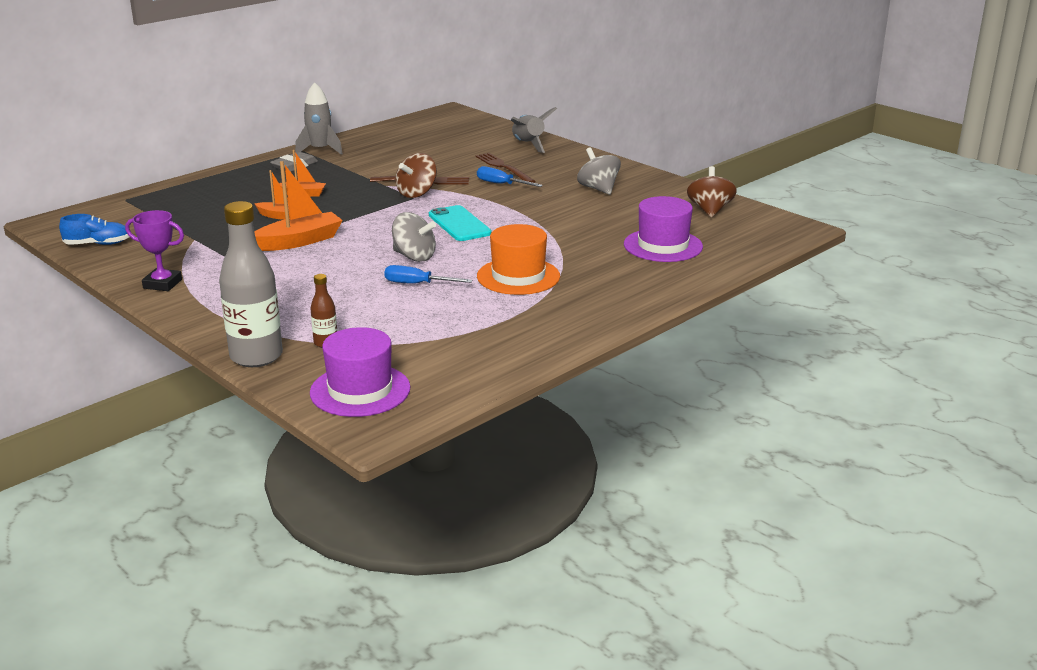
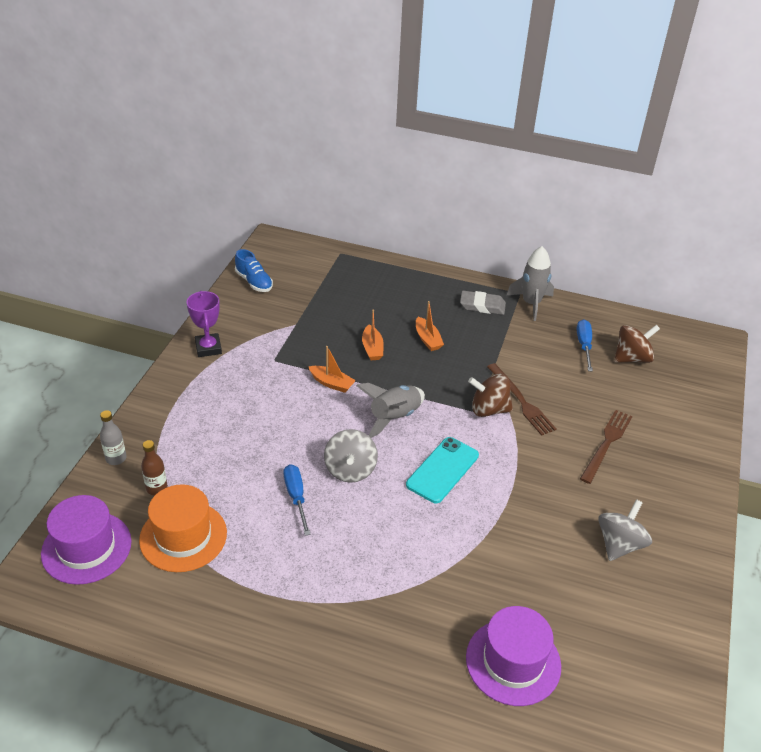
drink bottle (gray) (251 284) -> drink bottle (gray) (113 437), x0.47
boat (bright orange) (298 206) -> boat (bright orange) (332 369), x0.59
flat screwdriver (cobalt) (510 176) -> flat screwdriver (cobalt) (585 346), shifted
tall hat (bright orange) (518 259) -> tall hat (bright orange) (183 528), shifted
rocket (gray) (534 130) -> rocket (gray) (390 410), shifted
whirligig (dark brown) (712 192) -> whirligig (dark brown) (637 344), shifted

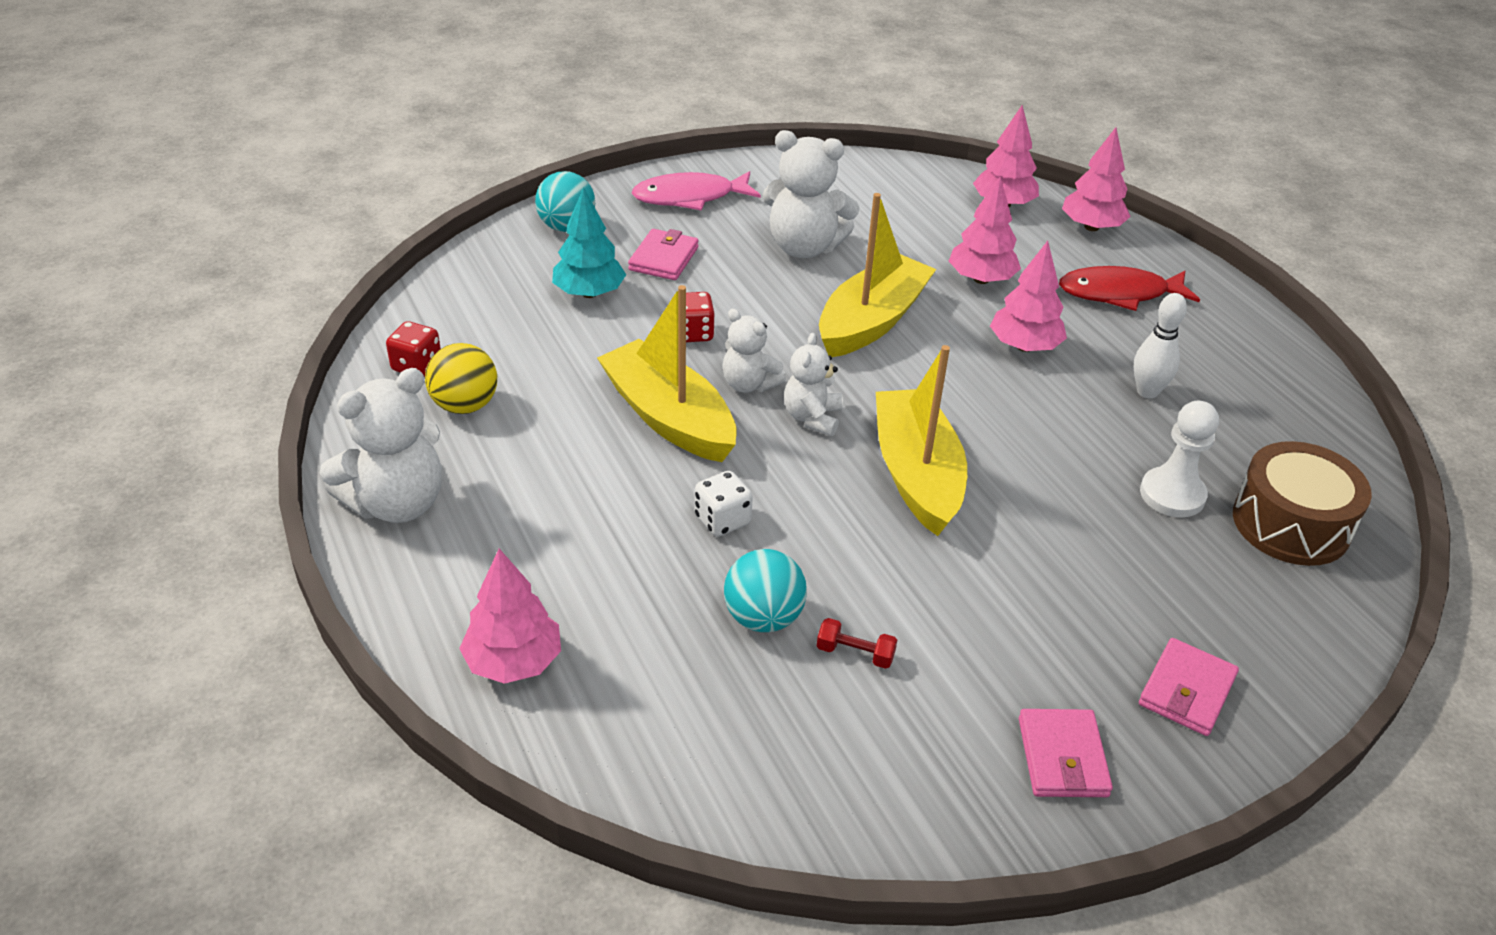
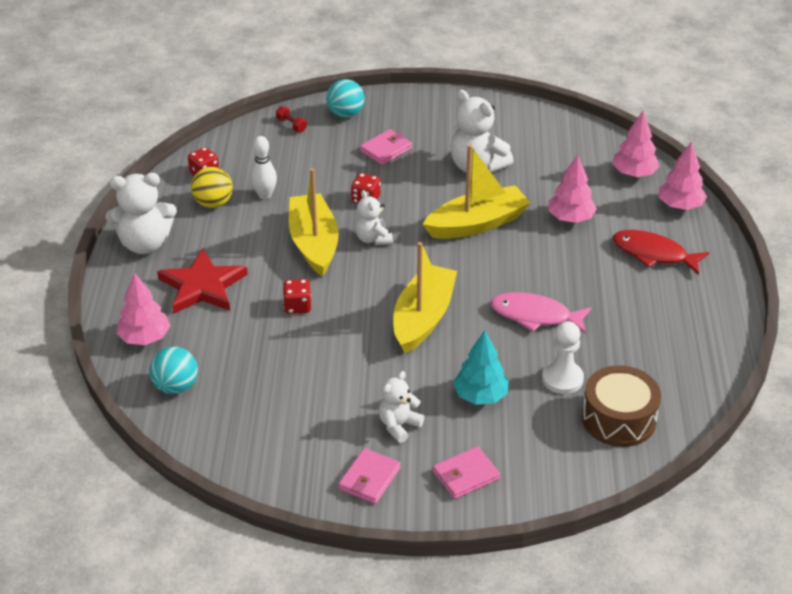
toy tree (aqua) (589 242) -> toy tree (aqua) (480 367), shifted
toy fish (pink) (696 191) -> toy fish (pink) (541 312), shifted
die (snow-white) (724 504) -> die (scarlet) (297 296)
sphere (aqua) (765 590) -> sphere (aqua) (174 370), shifted
stuffed bear (snow-white) (813 384) -> stuffed bear (snow-white) (402 407), shifted
dumbbell (scarlet) (857 643) -> dumbbell (scarlet) (291 119), shifted
toy tree (pink) (1028 296) -> none
tenpin (snow-white) (1160 345) -> tenpin (snow-white) (264 167), shifted
none -> star shape (scarlet) (202 281)

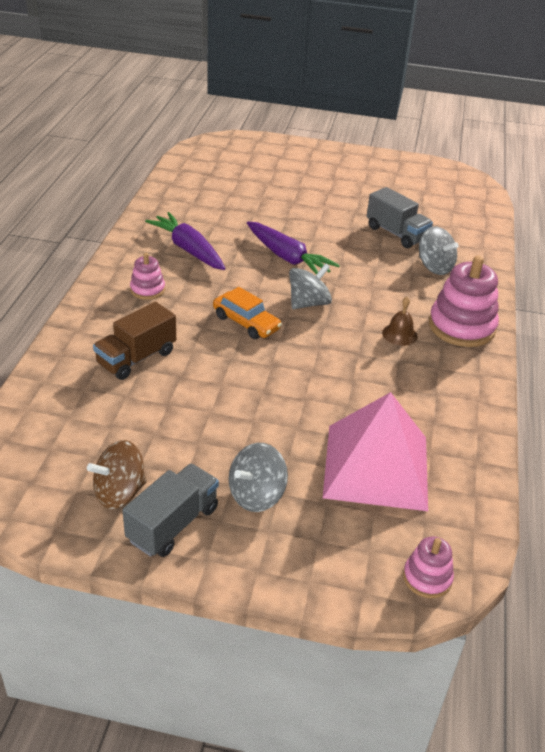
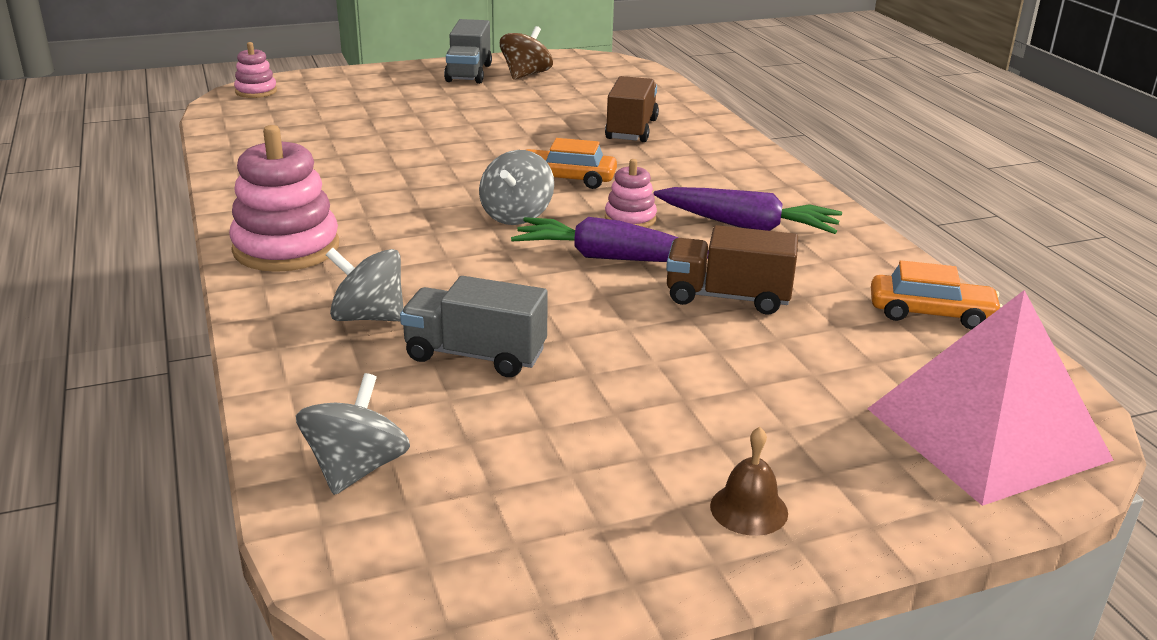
ring stacker (pink) (147 276) -> ring stacker (pink) (631 193), shifted
whirligig (gray) (258 477) -> whirligig (gray) (353 434), shifted
pyramid shape (pink) (375 451) -> pyramid shape (pink) (990 398), shifted
bell (dark brown) (400 321) -> bell (dark brown) (749 481), shifted
none -> truck (dark brown) (732 270)
none -> car (bright orange) (937 295)

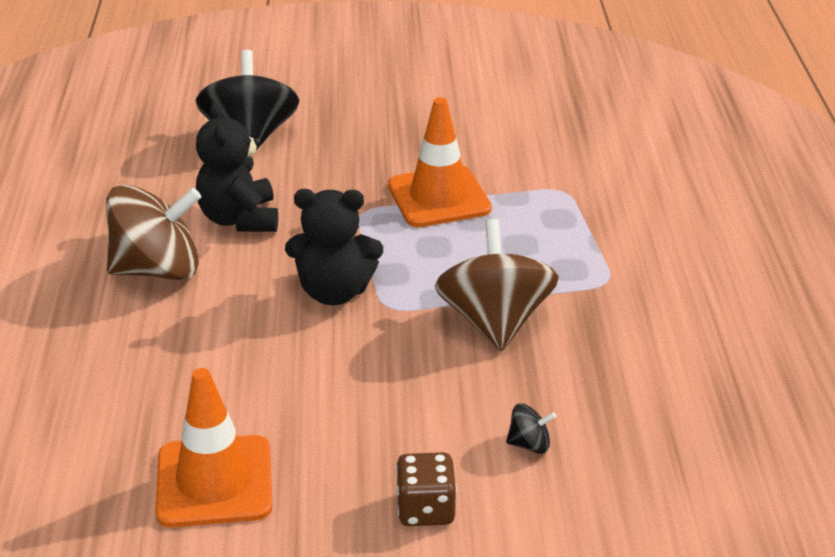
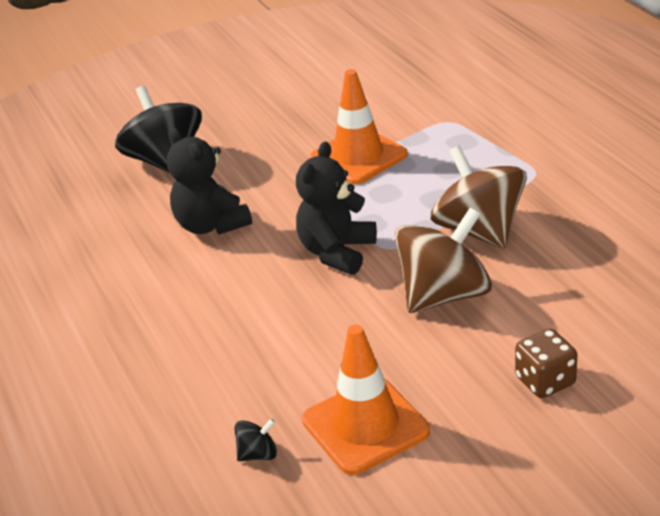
whirligig (dark brown) (153 232) -> whirligig (dark brown) (443 260), shifted
stuffed bear (jet-black) (334 247) -> stuffed bear (jet-black) (336 208), 135 degrees clockwise
whirligig (jet-black) (531 428) -> whirligig (jet-black) (255 439), shifted

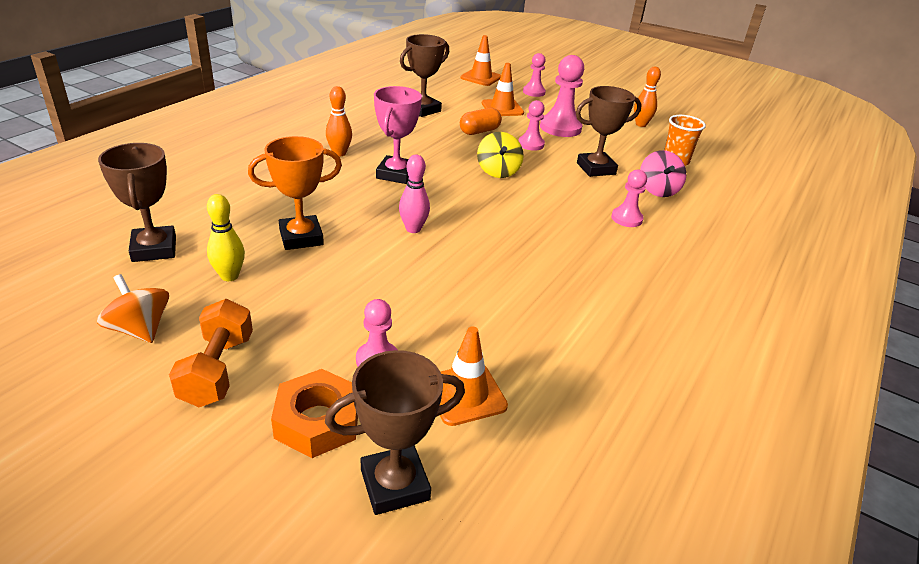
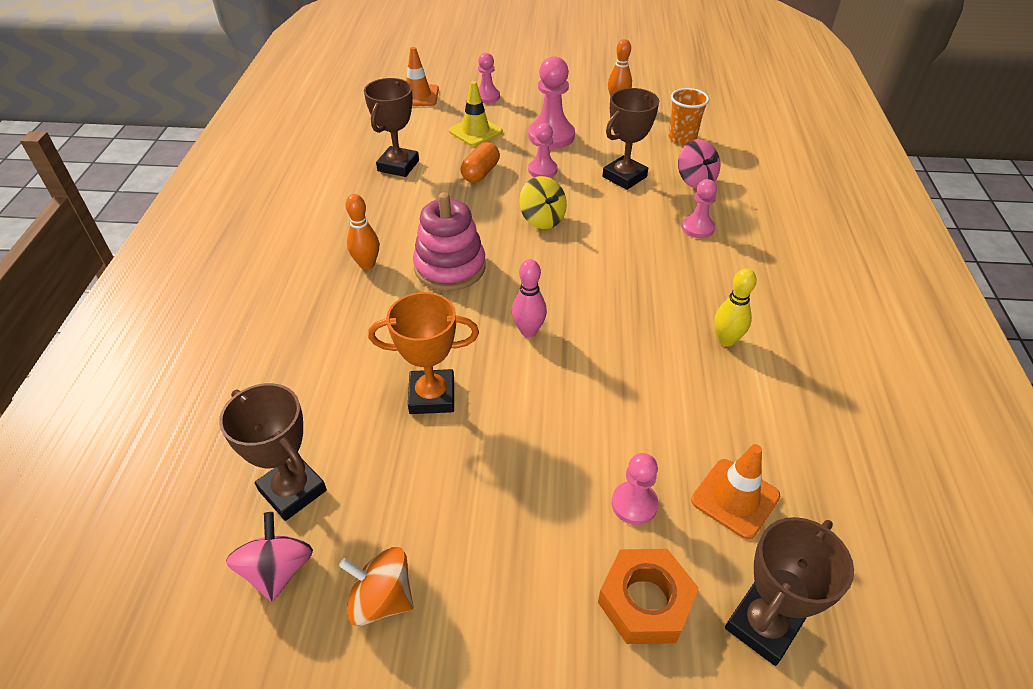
dumbbell (bright orange) (211 353) -> none
tenpin (golden) (226 237) -> tenpin (golden) (735 307), shifted
award cup (bright orange) (295 193) -> award cup (bright orange) (423 353), 45 degrees clockwise
award cup (pink) (398 135) -> ring stacker (pink) (449 241)
road cone (bright orange) (503 89) -> road cone (golden) (476 114)
none -> whirligig (pink) (269 557)

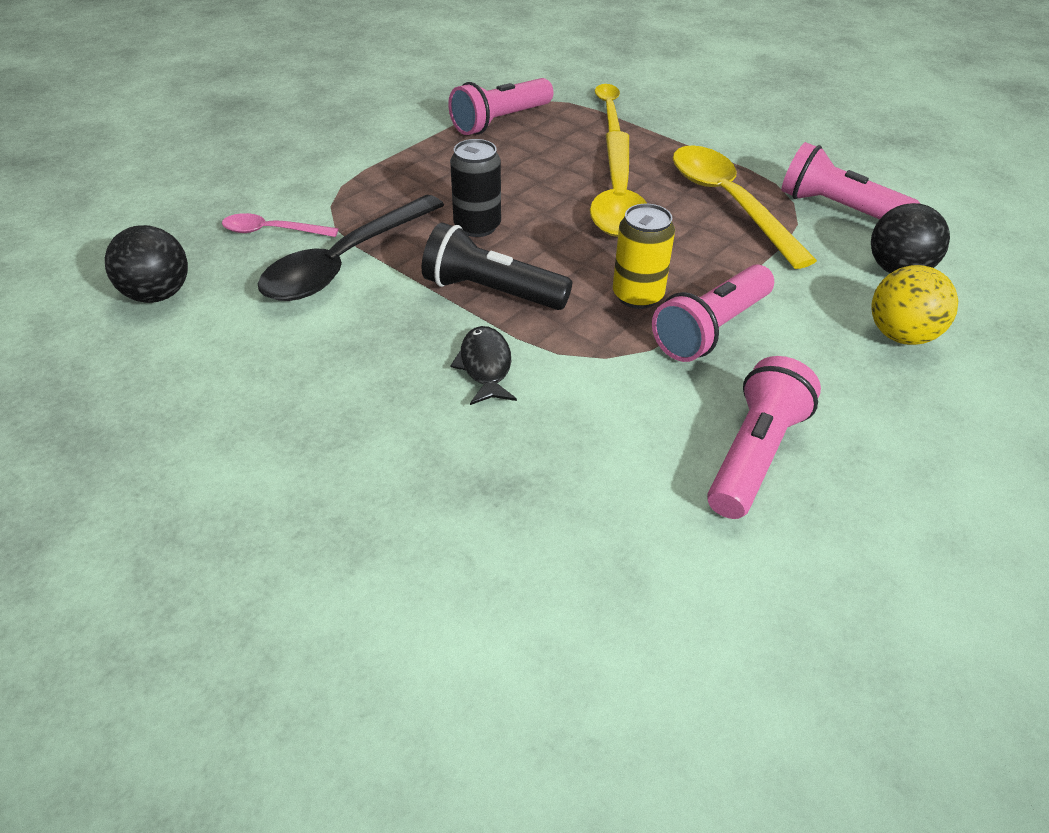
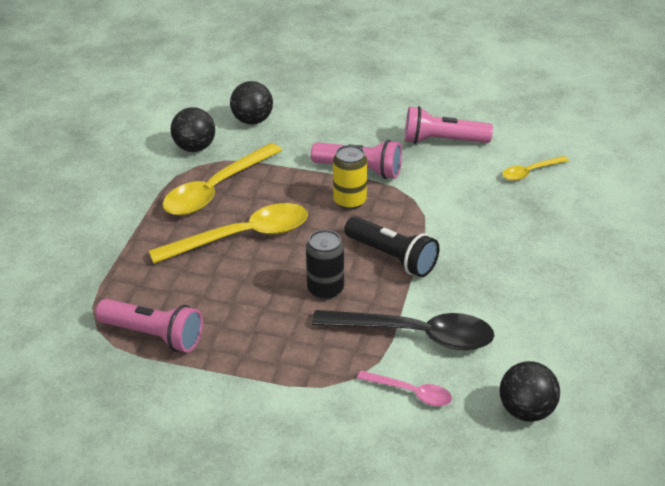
tablespoon (pink) (280 225) -> tablespoon (pink) (404 388), 45 degrees counterclockwise
pocket torch (jet-black) (497 266) -> pocket torch (jet-black) (392 246), 45 degrees counterclockwise
toy fish (jet-black) (483 365) -> none
tablespoon (golden) (608 108) -> tablespoon (golden) (535 168), shifted
pocket torch (pink) (850 180) -> sphere (jet-black) (193 129)
sphere (golden) (914 305) -> none

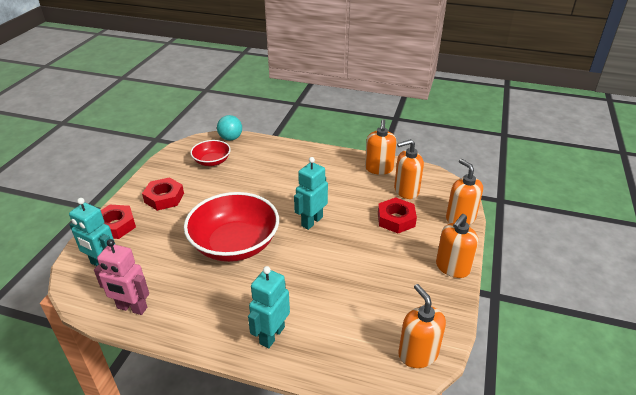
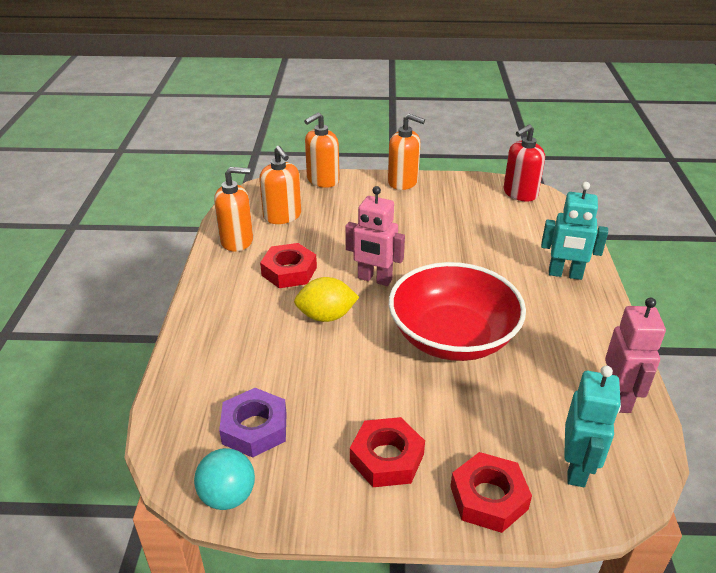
bowl (scarlet) (210 153) -> nut (purple) (253 423)
sphere (aqua) (229 128) -> sphere (aqua) (224 479), shifted
robot figure (aqua) (311 193) -> robot figure (pink) (375 236)
nut (scarlet) (397 215) -> nut (scarlet) (288 265), shifted
pump bottle (bright orange) (422 326) -> pump bottle (scarlet) (524 162)
none -> toy lemon (golden) (326 299)

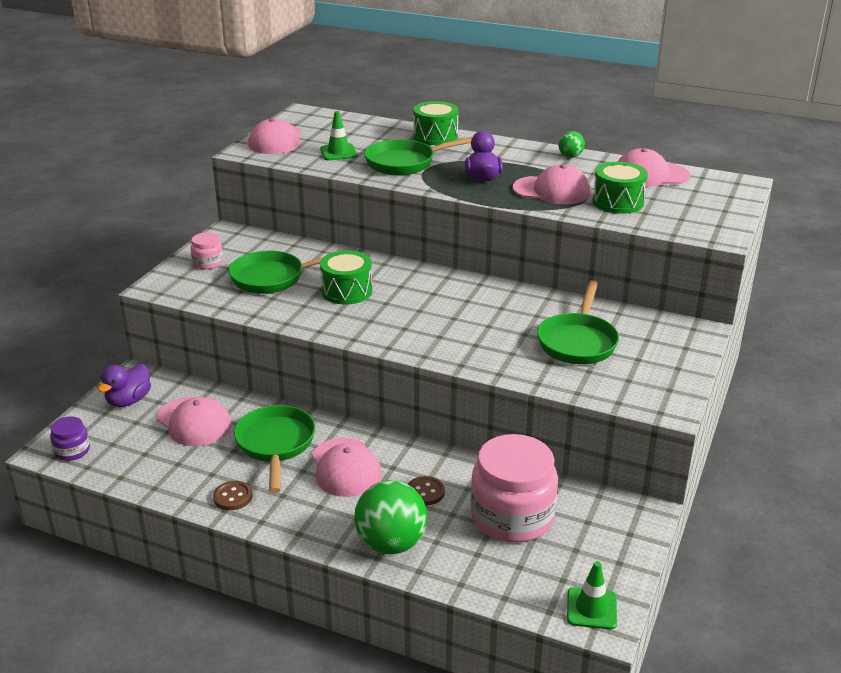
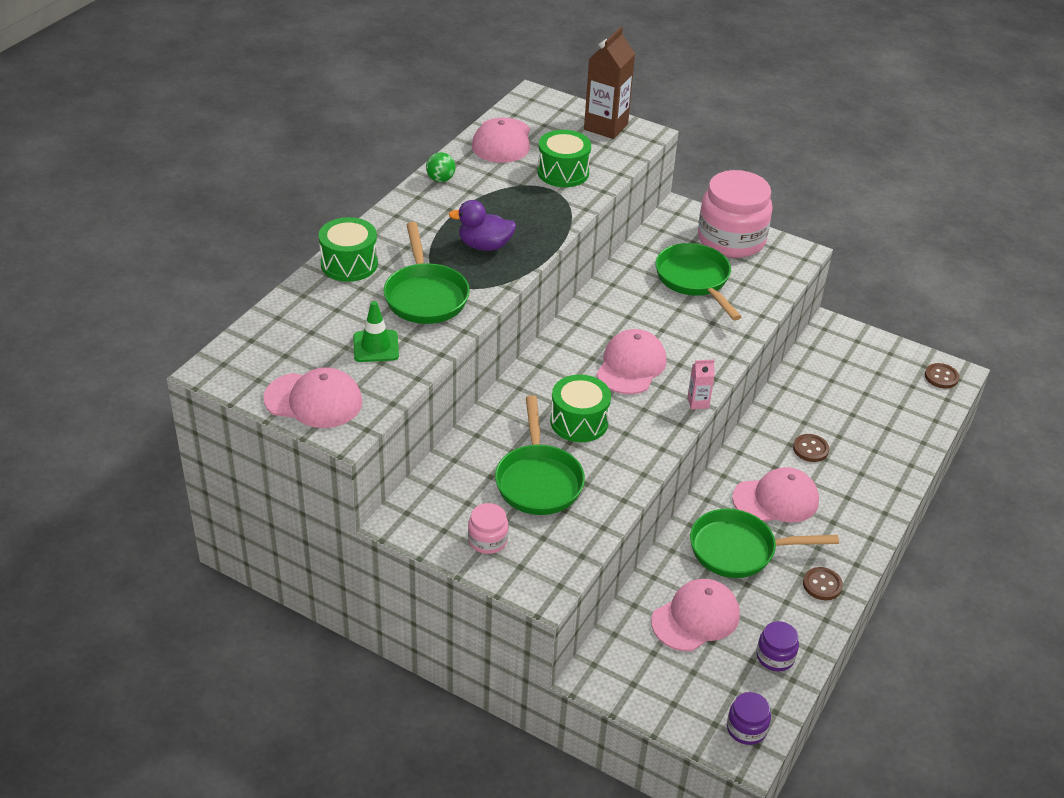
rubber duck (purple) (124 385) -> none
sphere (green) (390 517) -> none
jam jar (pink) (514 488) -> jam jar (pink) (735 214), shifted
baseball cap (pink) (551 184) -> baseball cap (pink) (631 361), shifted
frying pan (green) (578 322) -> frying pan (green) (698 281), 135 degrees counterclockwise
road cone (green) (592 595) -> button (dark brown) (942 376)
none -> milk carton (dark brown) (609 83)
none -> milk carton (pink) (701 384)
none -> jam jar (purple) (777 646)

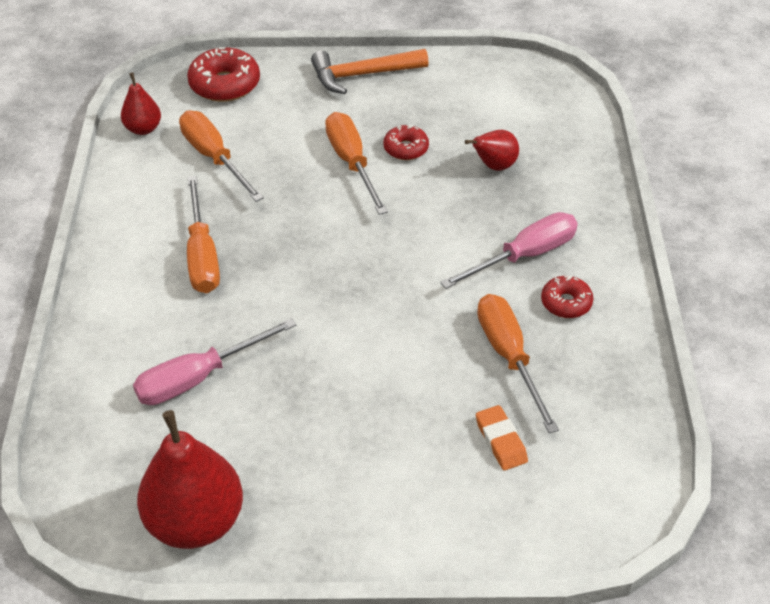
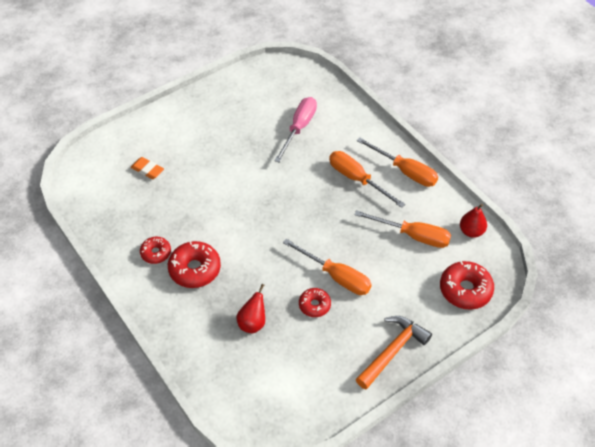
pear fruit (scarlet) (190 479) -> none
flat screwdriver (pink) (509 250) -> donut (scarlet) (194 264)
flat screwdriver (bright orange) (518 363) -> flat screwdriver (bright orange) (397 162), shifted

